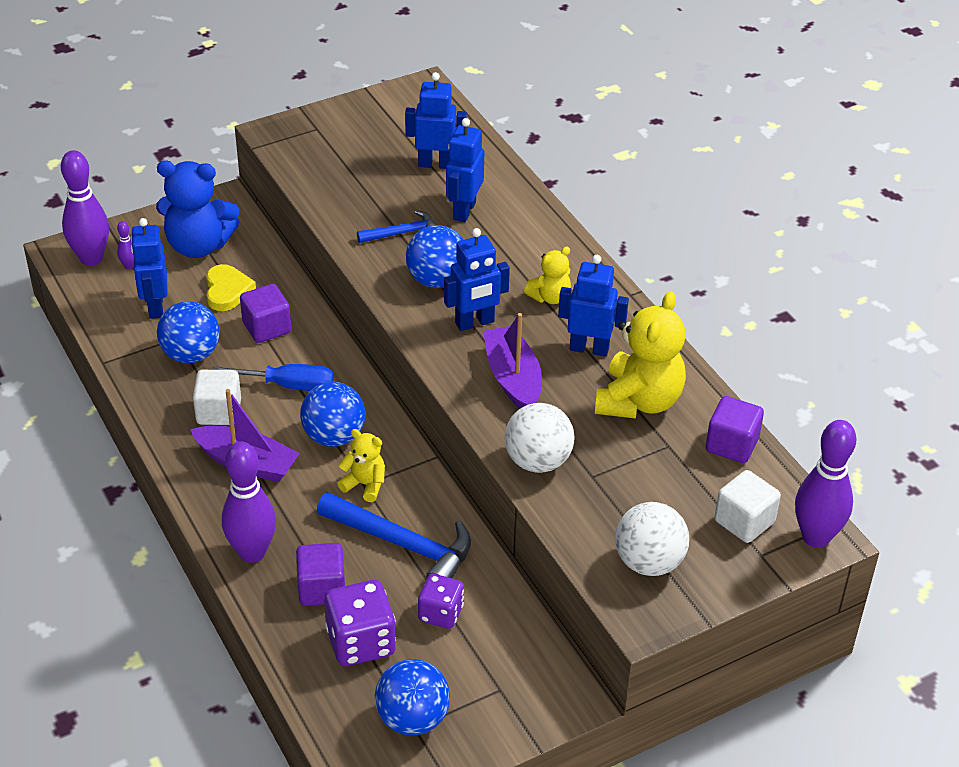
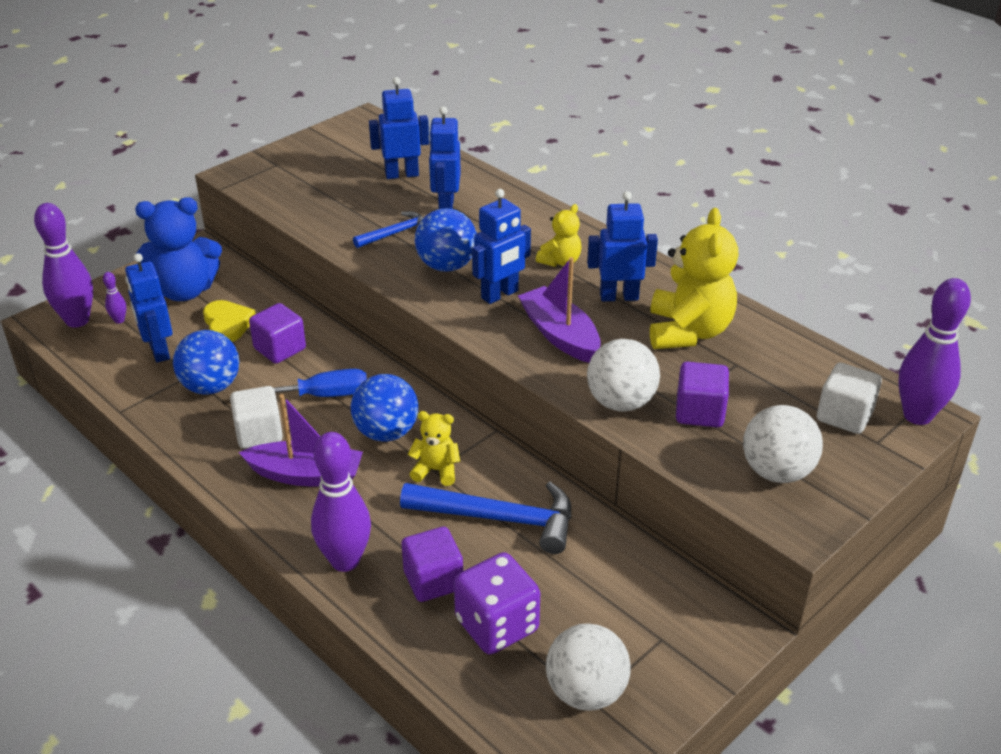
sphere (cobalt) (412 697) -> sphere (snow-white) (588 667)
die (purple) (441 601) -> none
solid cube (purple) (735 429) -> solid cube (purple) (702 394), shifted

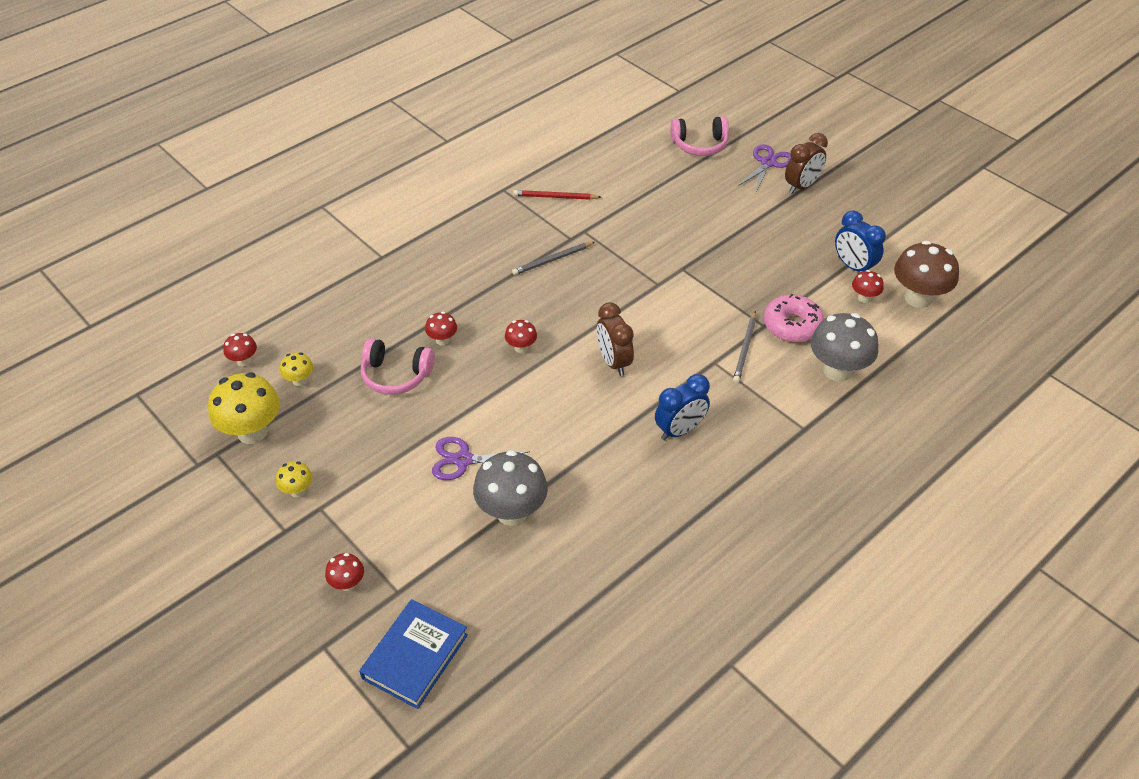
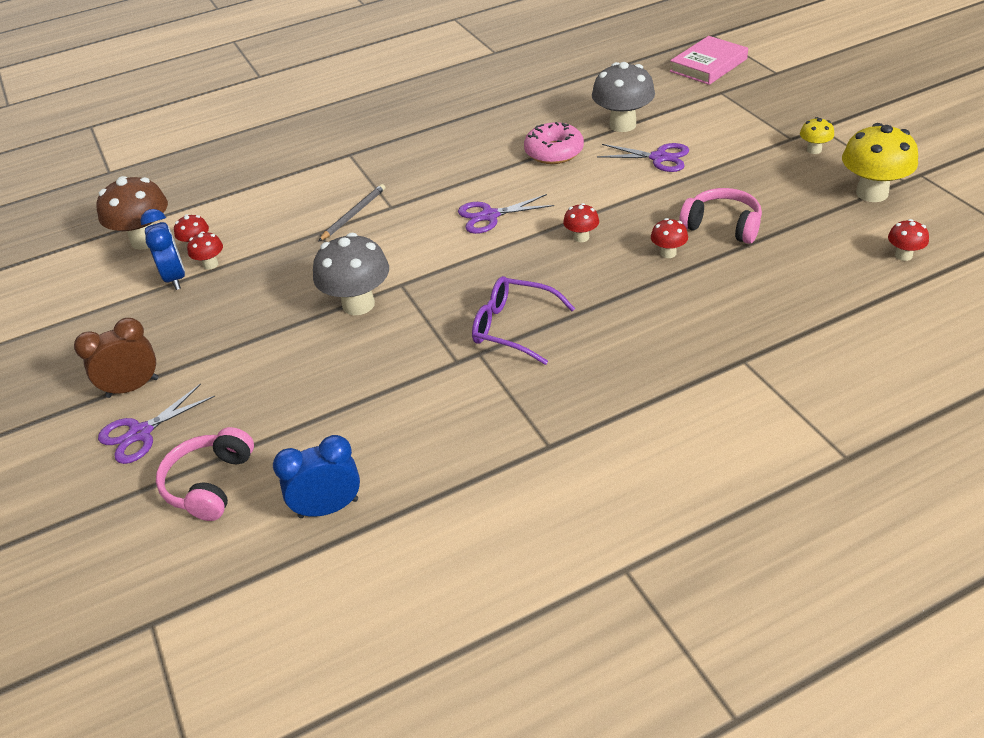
fungus (golden) (296 369) -> none
fungus (scarlet) (344 572) -> fungus (scarlet) (205 250), shifted
hardcover (cobalt) (413 654) -> hardcover (pink) (709 60)
lead pencil (gray) (553 258) -> spectacles (purple) (523 320)
lead pencil (scarlet) (557 195) -> none
clock (dark brown) (615 339) -> scissors (purple) (506 214)
clock (cobalt) (682 407) -> clock (cobalt) (316 476), shifted
over-ear headphones (pink) (699 136) -> over-ear headphones (pink) (205 474), 90 degrees counterclockwise
donut (pink) (794 318) -> donut (pink) (554 143), shifted
fungus (gray) (844 347) -> fungus (gray) (351 274), shifted

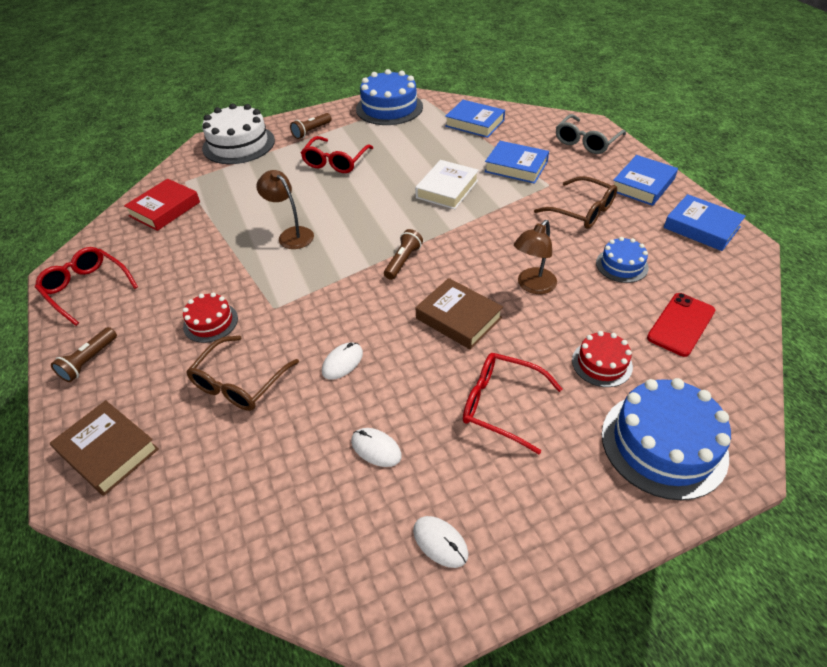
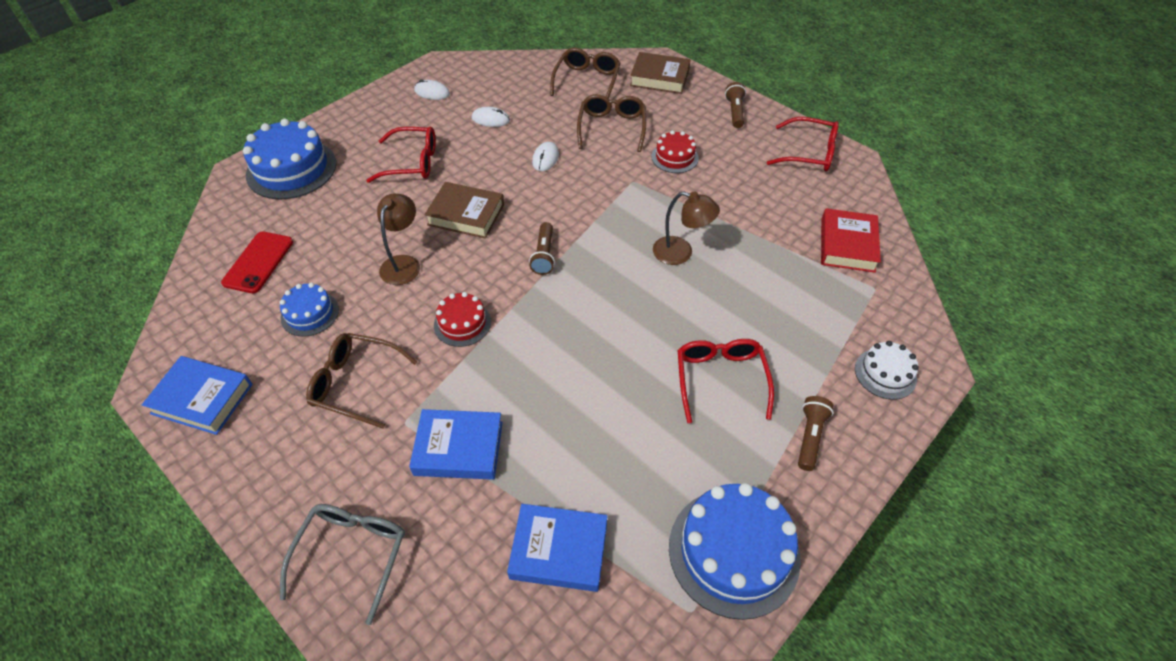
cake (snow-white) (238 133) -> cake (snow-white) (887 370), x0.54
hardcover (snow-white) (447 184) -> none
cake (scarlet) (602 359) -> cake (scarlet) (462 319), shifted
hardcover (cobalt) (645 180) -> none
none -> spectacles (dark brown) (585 73)

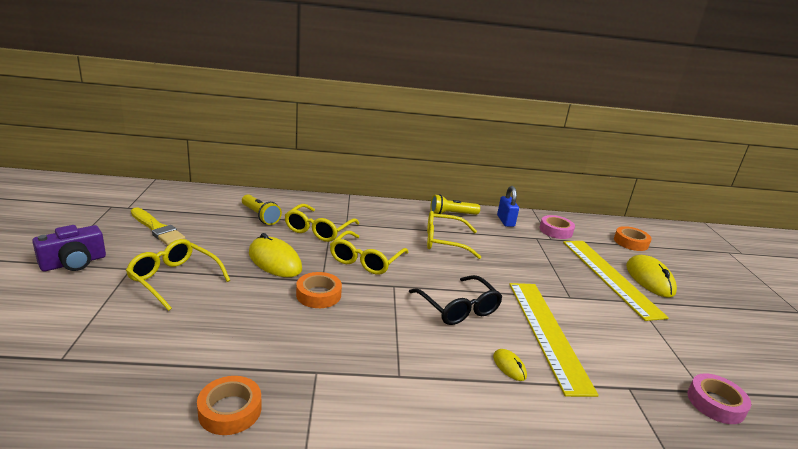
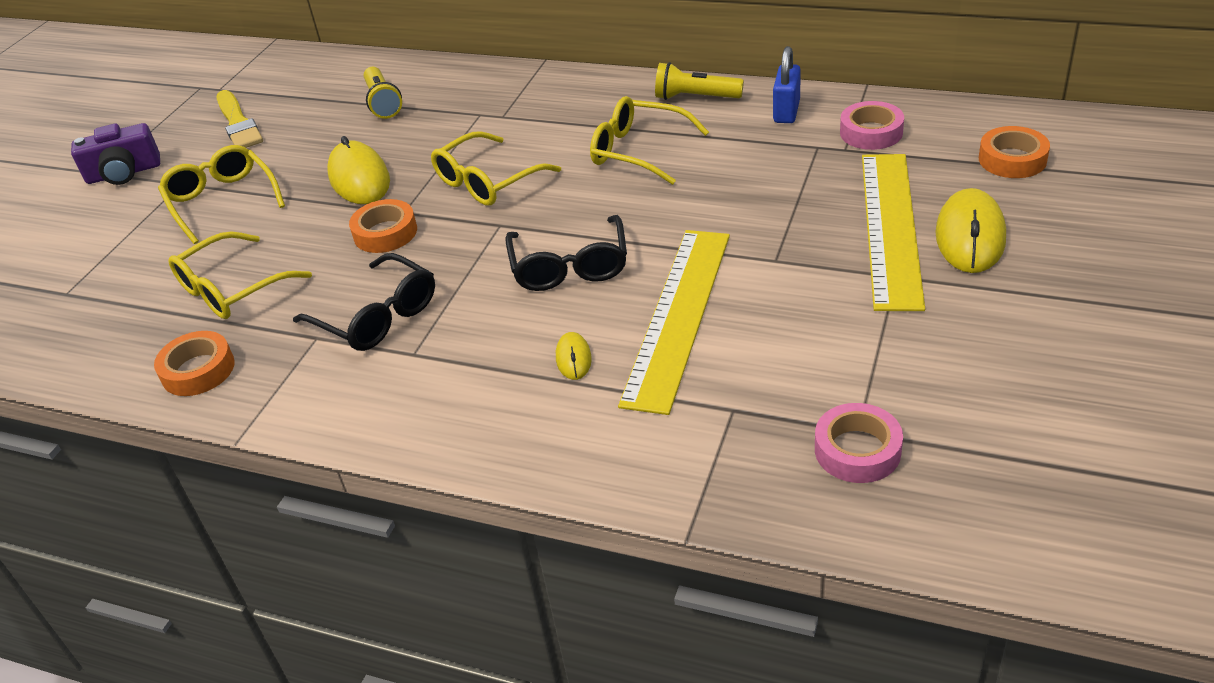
spectacles (golden) (322 223) -> spectacles (golden) (240 275), shifted
none -> spectacles (jet-black) (364 302)

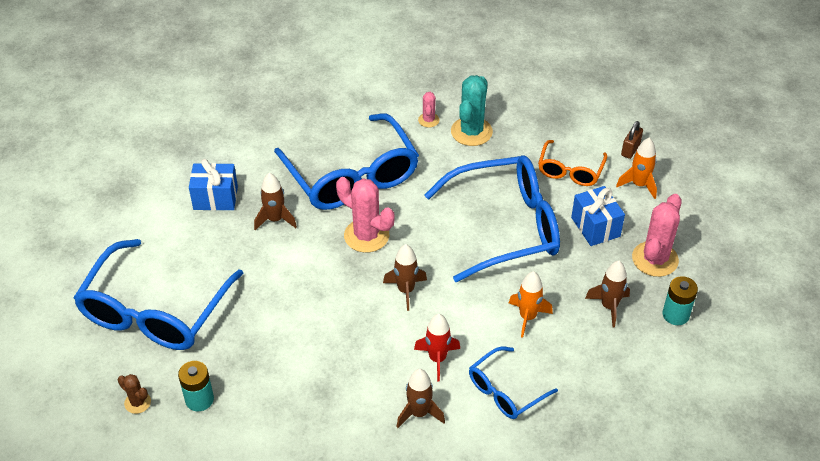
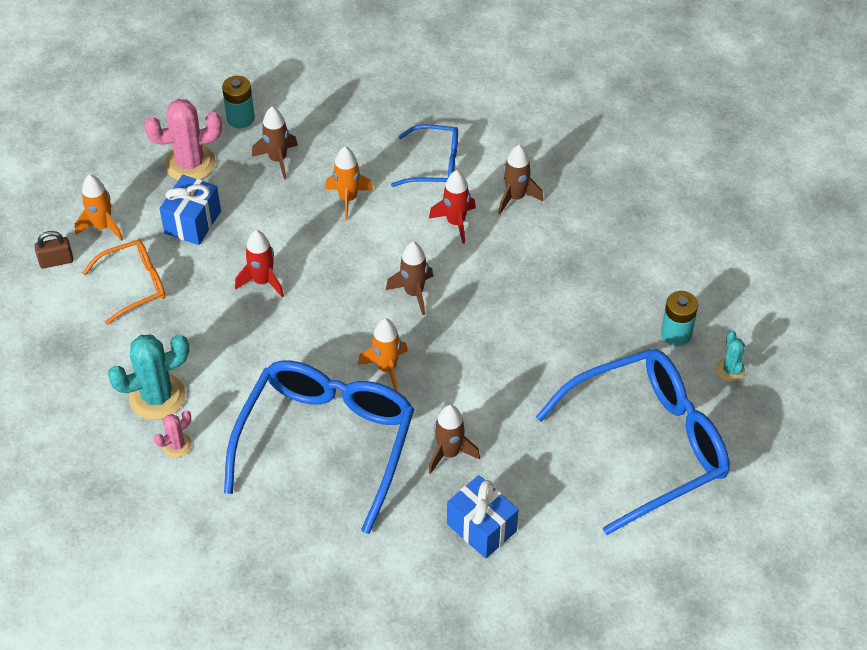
prickly plant (dark brown) (134 394) -> prickly plant (aqua) (730 356)
prickly plant (pink) (365 215) -> rocket (bright orange) (383 354)
spectacles (cobalt) (492 218) -> rocket (scarlet) (259 264)

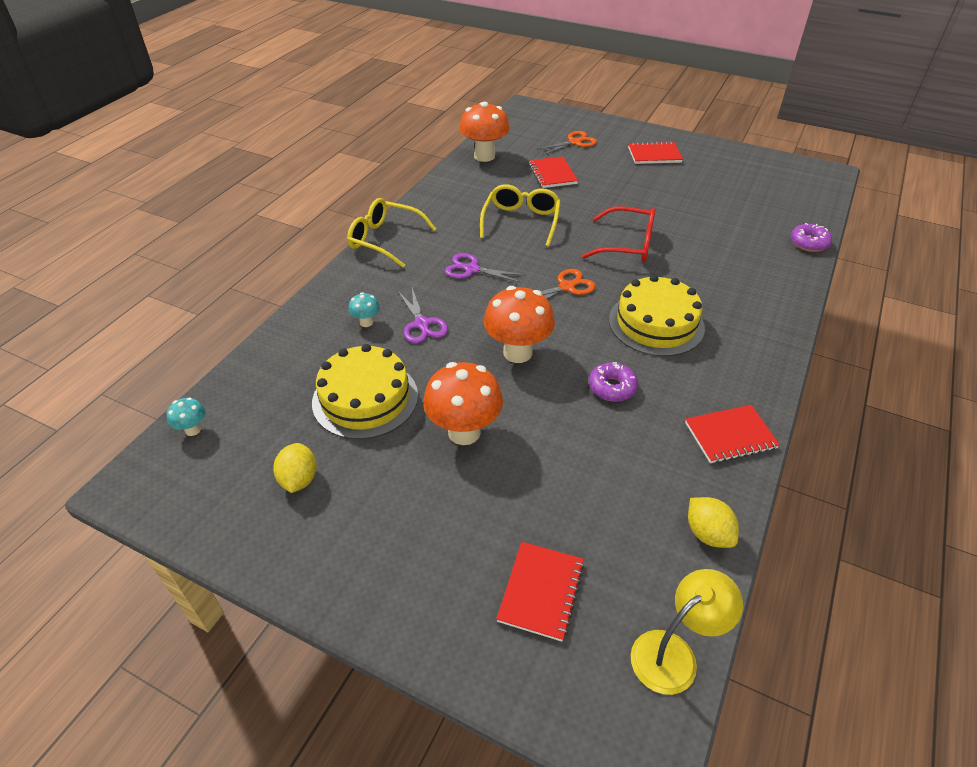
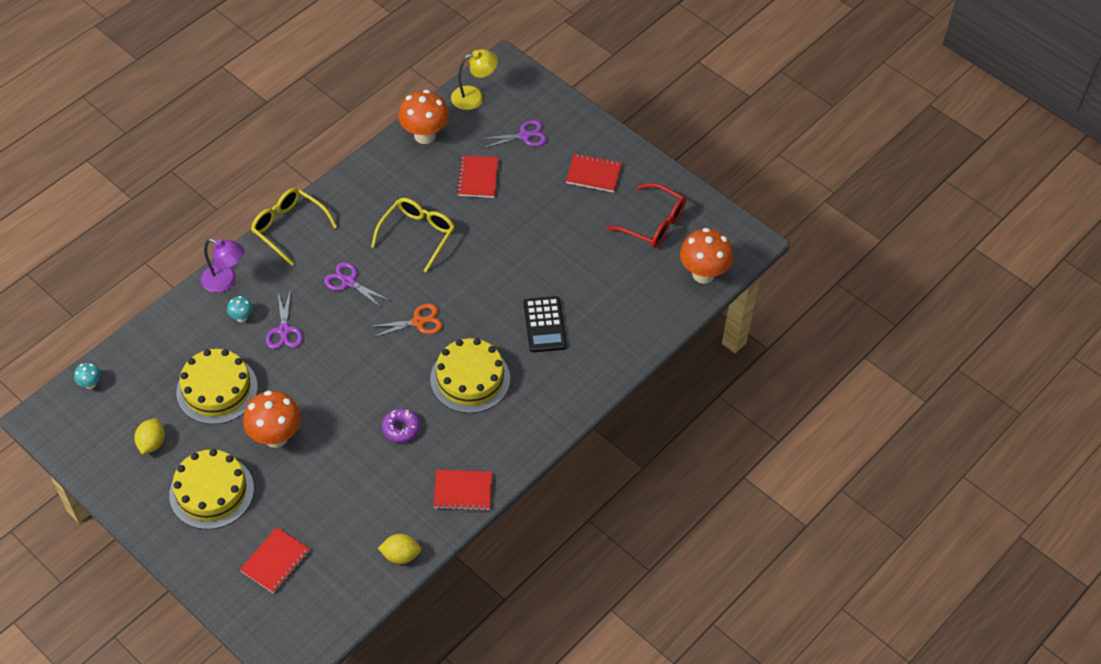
fungus (bright orange) (519 324) -> fungus (bright orange) (706 256), shifted
scissors (bright orange) (566 143) -> scissors (purple) (513 134)
spectacles (scarlet) (618 234) -> spectacles (scarlet) (646 215), shifted
reading lamp (golden) (687 632) -> reading lamp (golden) (474 79), shifted
toy lemon (golden) (713 522) -> toy lemon (golden) (399 549), 75 degrees counterclockwise
donut (purple) (811 237) -> none
none -> cake (golden) (211 489)
none -> reading lamp (purple) (222 266)
none -> calculator (jet-black) (545 324)

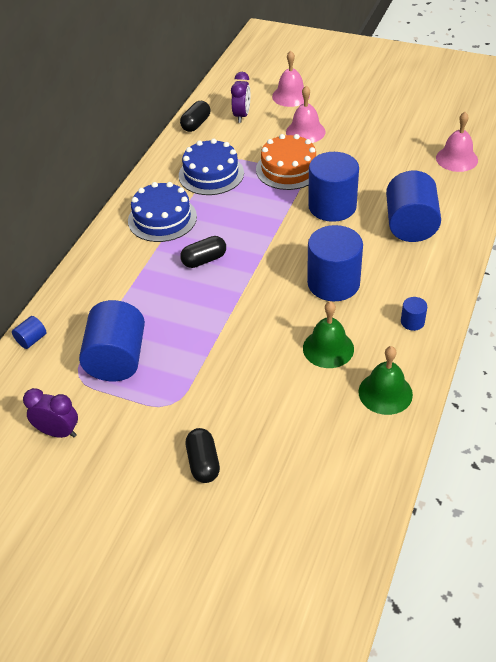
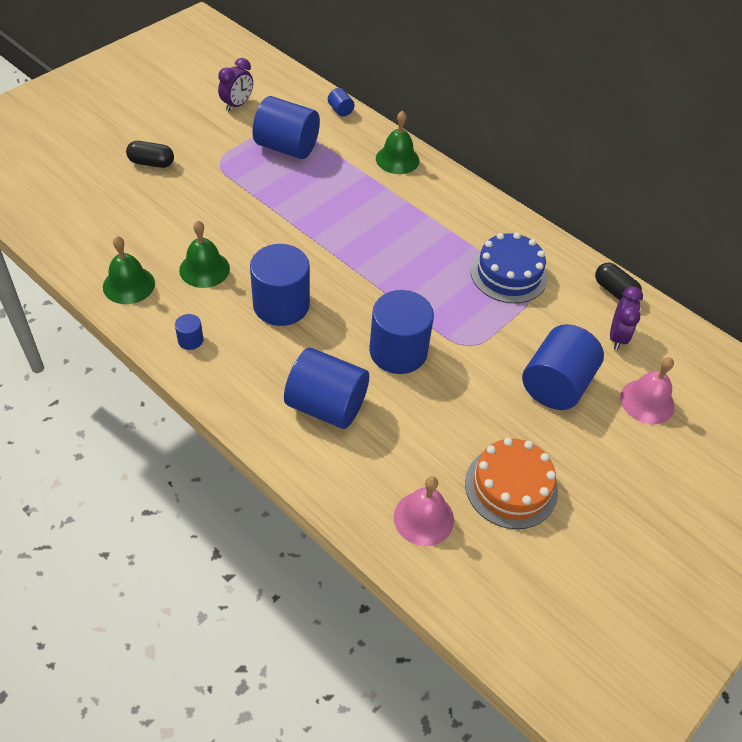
cake (cobalt) (162 212) -> none
pill shape (jet-black) (203 252) -> none
clock (purple) (240 97) -> clock (purple) (626 318), 105 degrees counterclockwise
cake (bright orange) (286 162) -> cake (bright orange) (511 483), shifted
bell (pink) (305 114) -> cylinder (cobalt) (563 367)
none -> bell (green) (397 142)

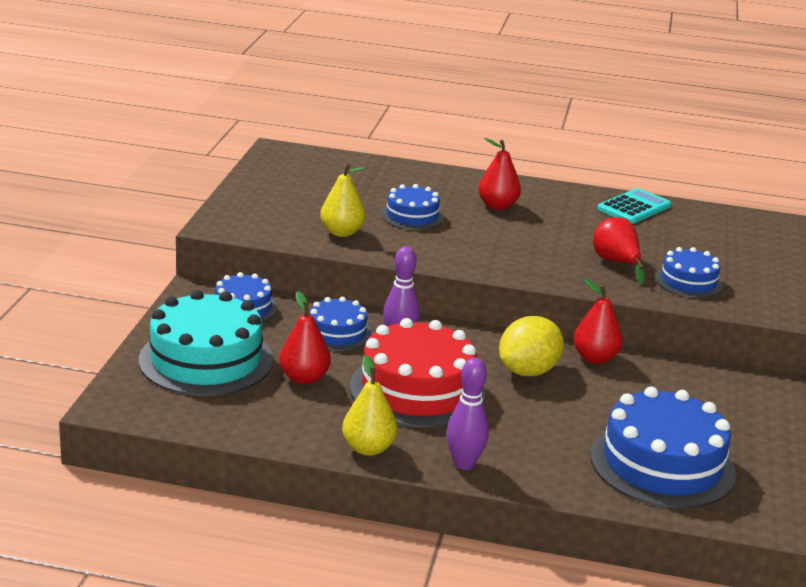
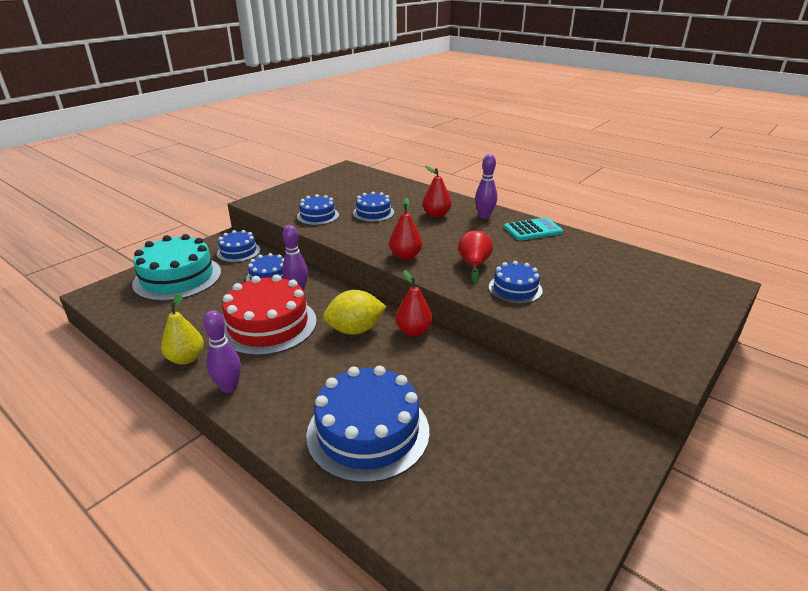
pear fruit (scarlet) (305 337) -> pear fruit (scarlet) (405 228), shifted
pear fruit (golden) (342 200) -> cake (cobalt) (318 209)
none -> tenpin (purple) (486 186)

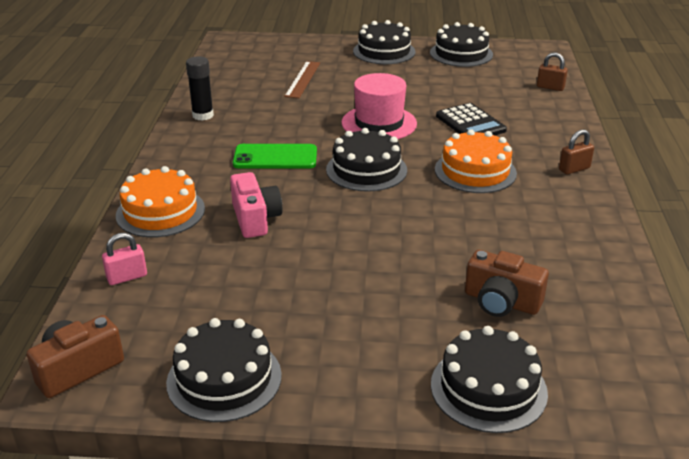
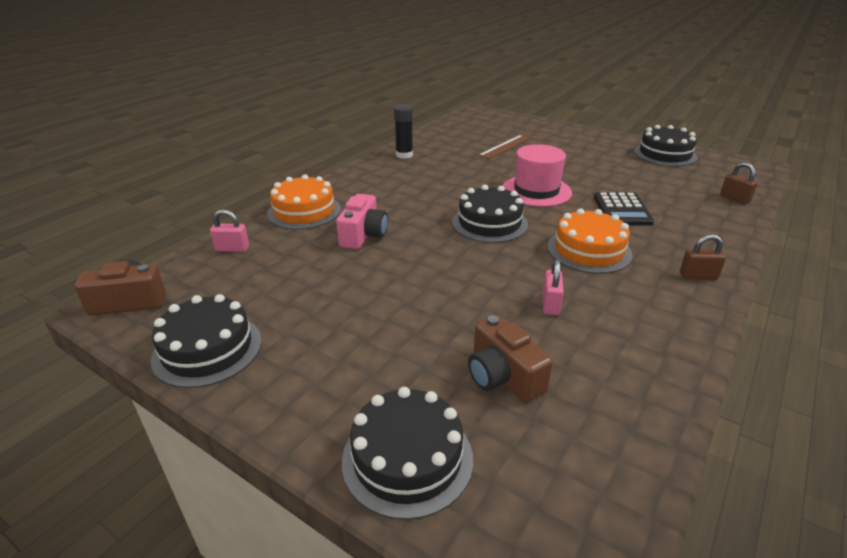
mobile phone (green) (275 156) -> none
cake (jet-black) (384 42) -> none
none -> small lock (pink) (553 287)

